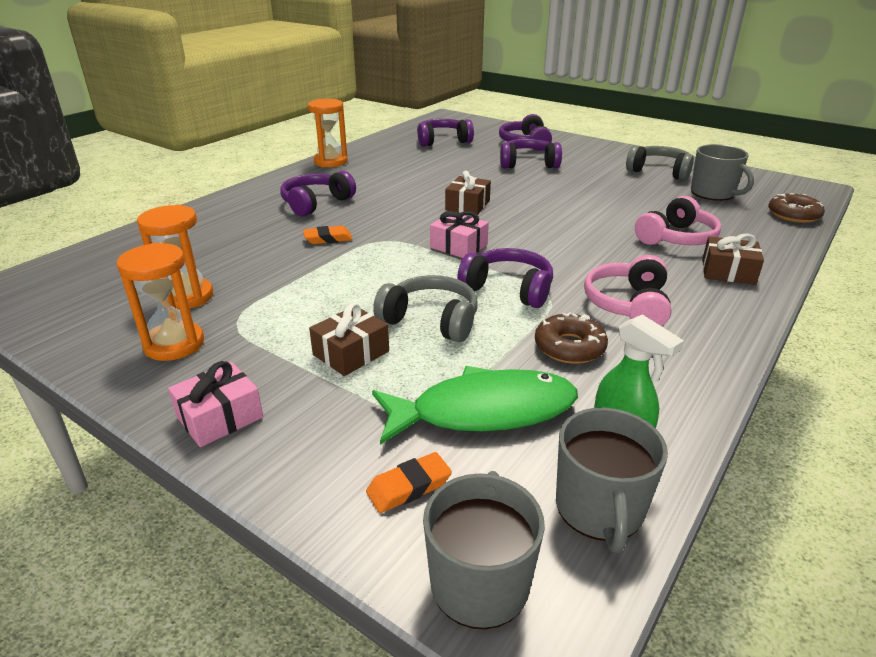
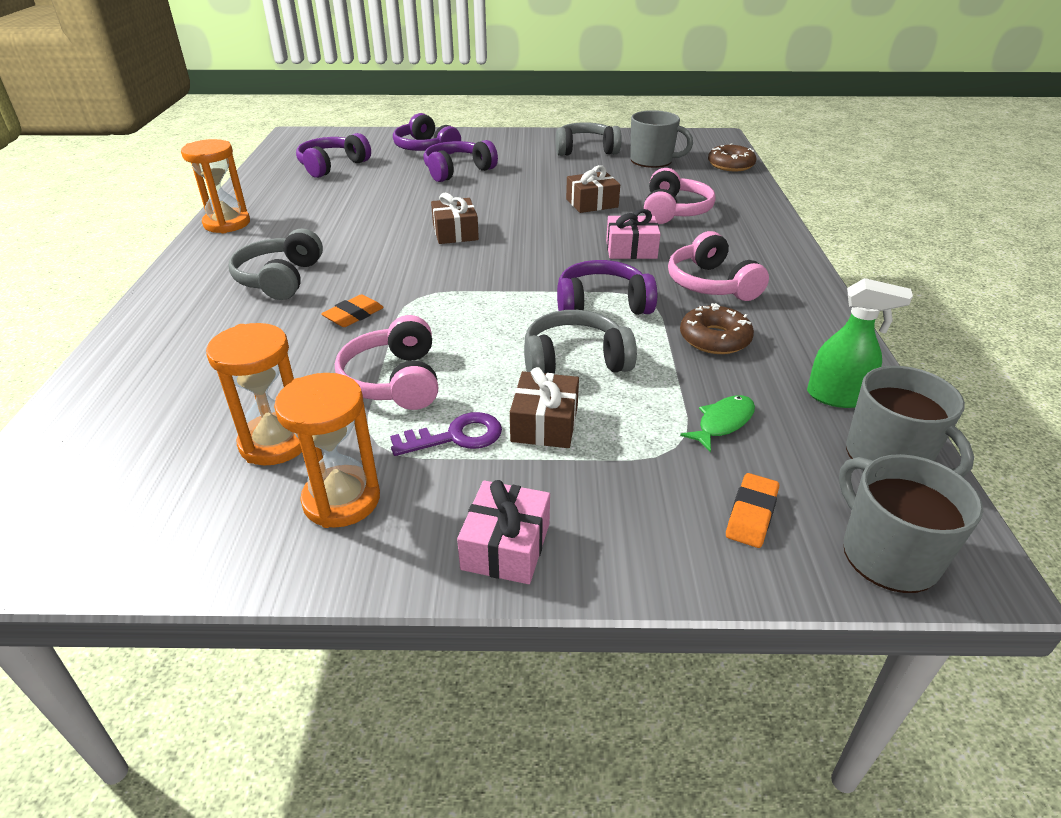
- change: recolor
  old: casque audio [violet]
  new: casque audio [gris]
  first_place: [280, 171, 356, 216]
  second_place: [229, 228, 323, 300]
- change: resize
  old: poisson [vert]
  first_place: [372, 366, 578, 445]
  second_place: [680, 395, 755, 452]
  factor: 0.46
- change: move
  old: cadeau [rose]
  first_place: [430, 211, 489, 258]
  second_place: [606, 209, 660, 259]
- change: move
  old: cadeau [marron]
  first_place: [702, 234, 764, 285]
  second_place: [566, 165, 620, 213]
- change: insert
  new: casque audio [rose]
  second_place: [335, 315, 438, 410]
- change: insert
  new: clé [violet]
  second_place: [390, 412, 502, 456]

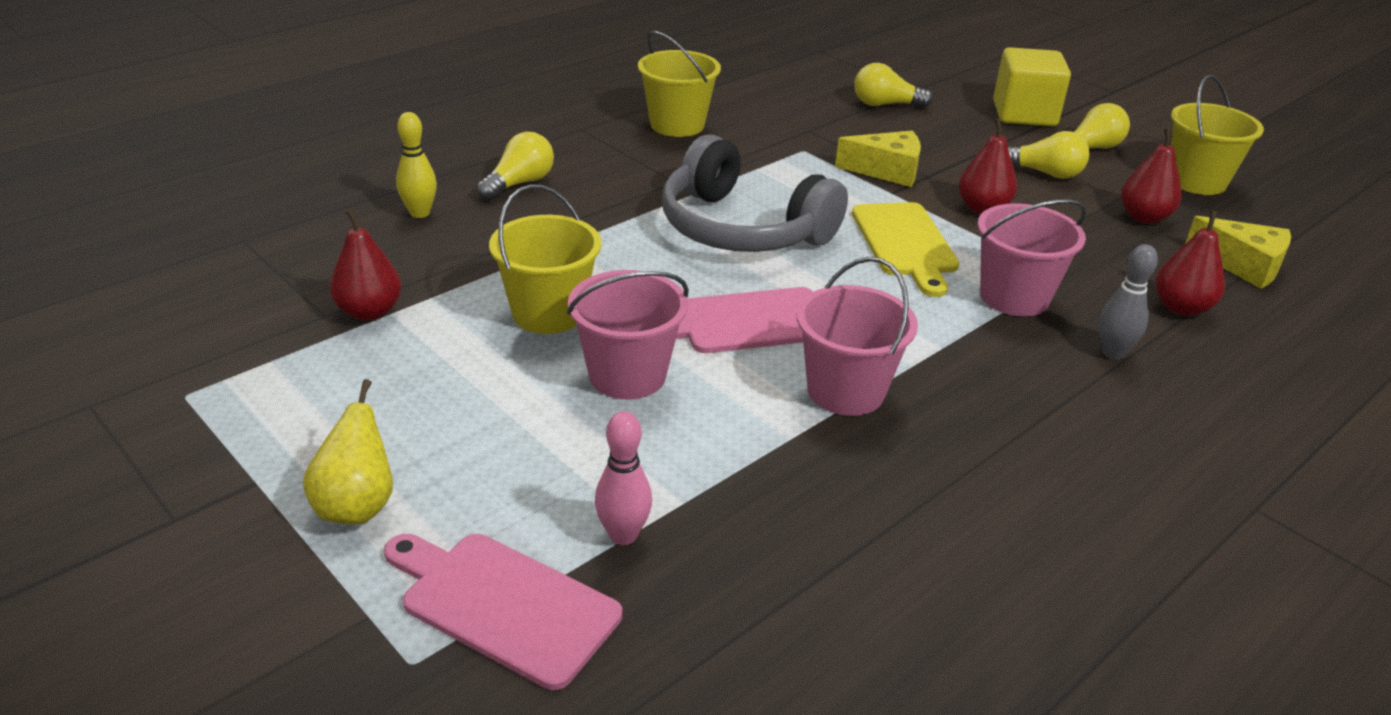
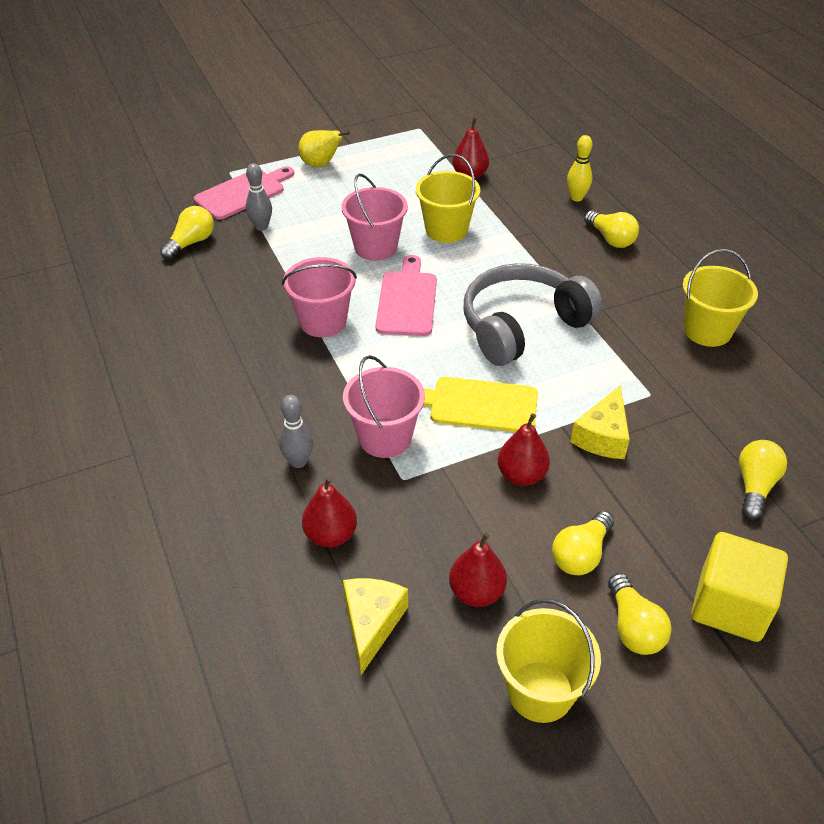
- change: recolor
  old: quille [rose]
  new: quille [gris]
  first_place: [595, 411, 652, 545]
  second_place: [246, 163, 272, 231]
- change: rotate
  old: fromage [jaune]
  first_place: [1185, 216, 1291, 289]
  second_place: [343, 578, 408, 675]
  degrees: 135
- change: insert
  new: ampoule [jaune]
  second_place: [160, 206, 214, 260]

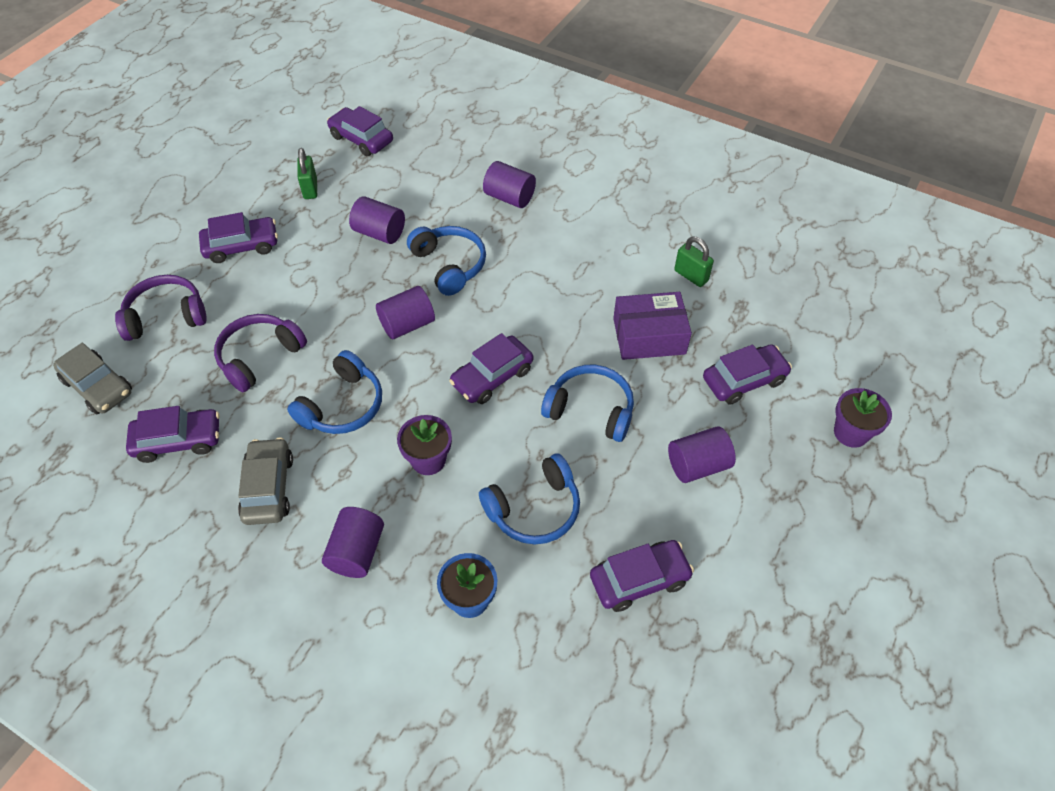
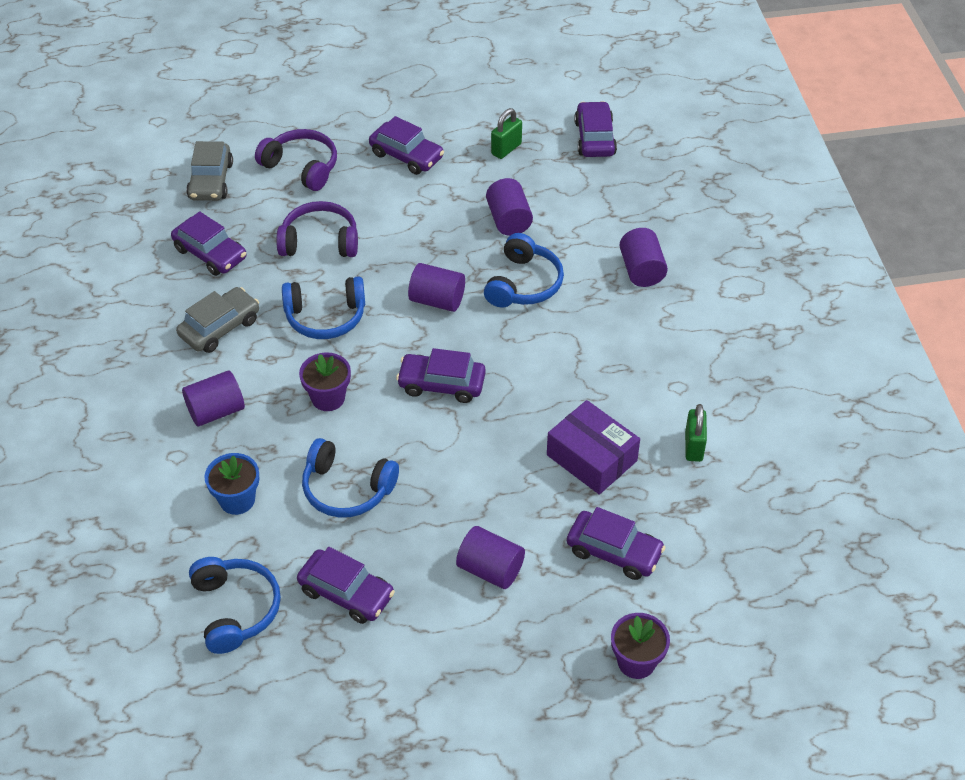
- change: move
  old: casque audio [bleu]
  first_place: [541, 365, 634, 442]
  second_place: [189, 557, 281, 654]

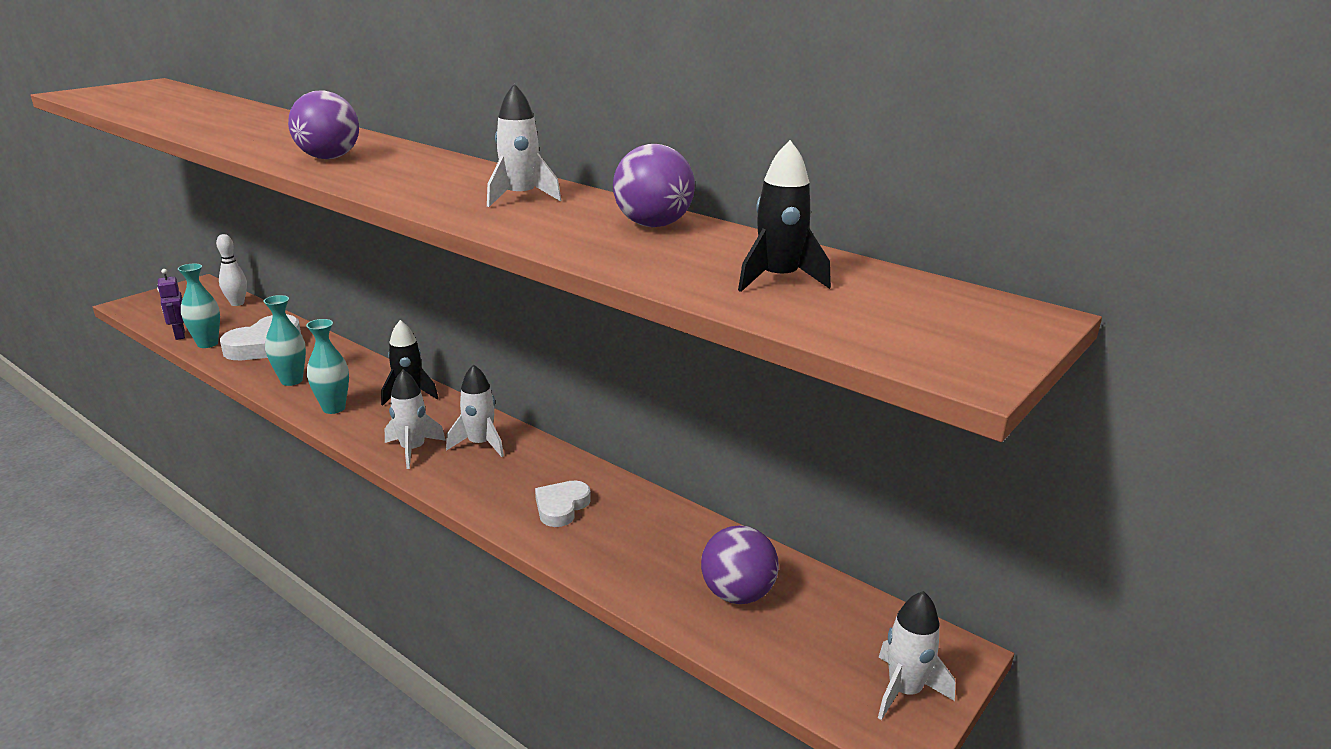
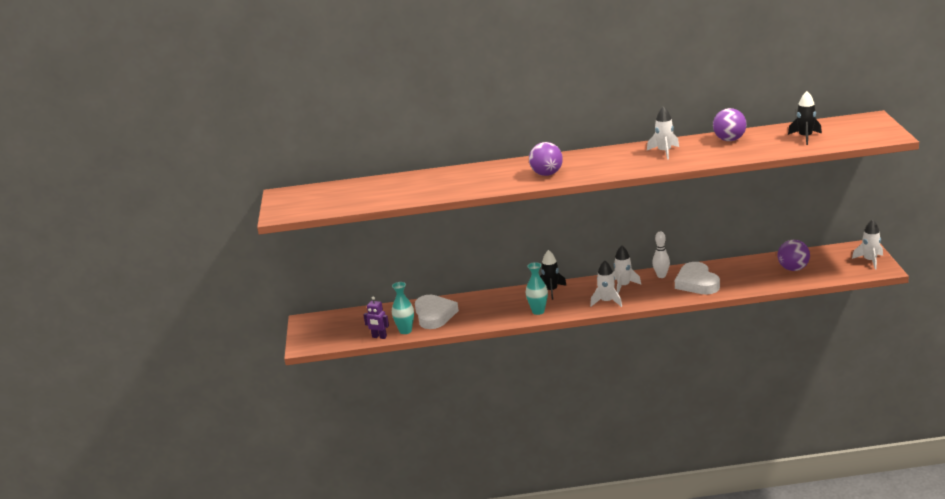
- change: move
  old: quille [blanc]
  first_place: [216, 234, 247, 306]
  second_place: [652, 232, 670, 278]
- change: delete
  old: vase [turquoise]
  first_place: [264, 295, 306, 386]
- change: resize
  old: cœur [blanc]
  first_place: [535, 480, 591, 527]
  second_place: [675, 262, 720, 295]
  factor: 1.67

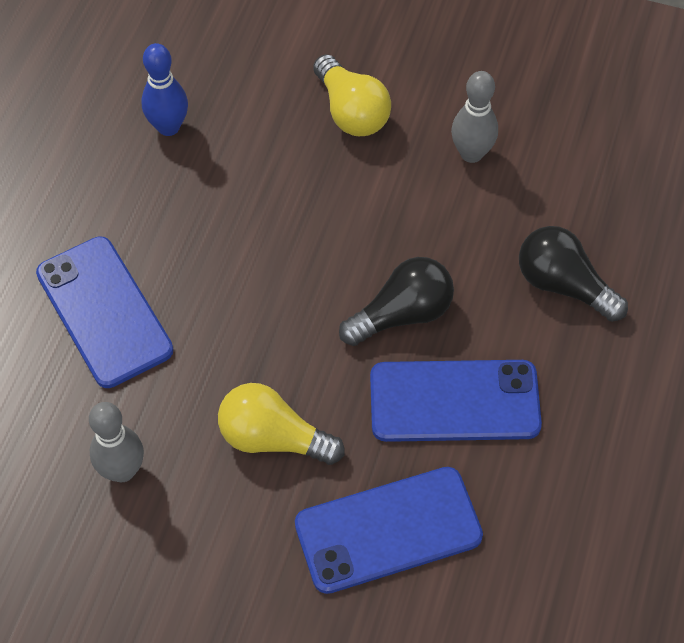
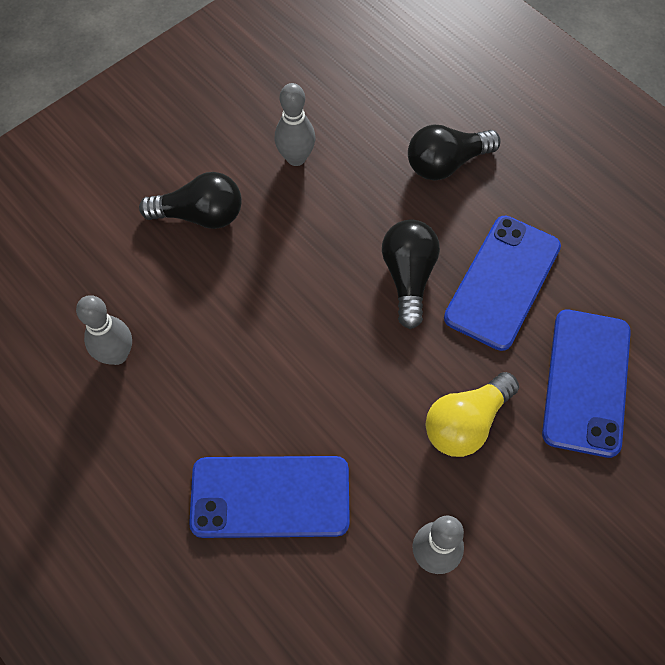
- change: recolor
  old: quille [bleu]
  new: quille [gris]
  first_place: [141, 43, 188, 136]
  second_place: [76, 295, 132, 365]
- change: recolor
  old: ampoule [jaune]
  new: ampoule [noir]
  first_place: [313, 54, 391, 136]
  second_place: [139, 172, 242, 229]

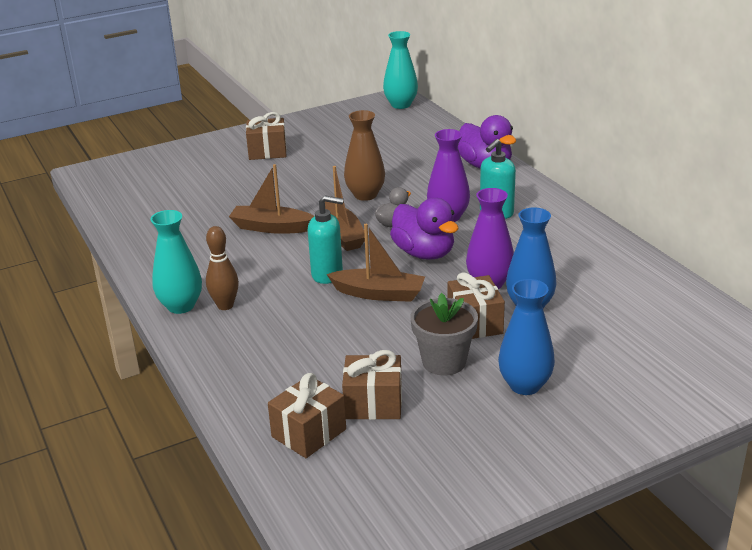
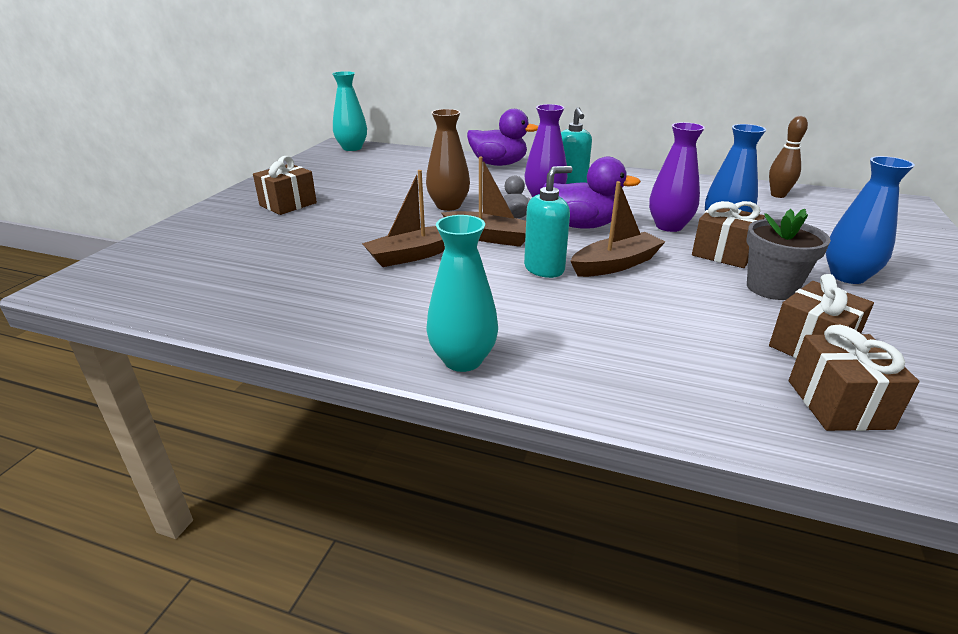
- change: move
  old: quille [marron]
  first_place: [206, 226, 239, 310]
  second_place: [769, 116, 808, 198]

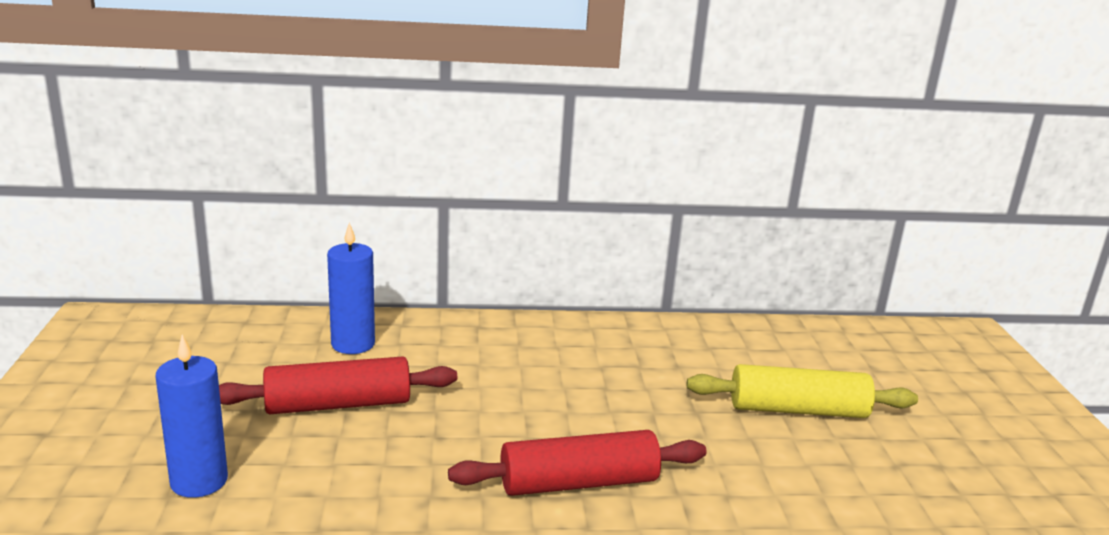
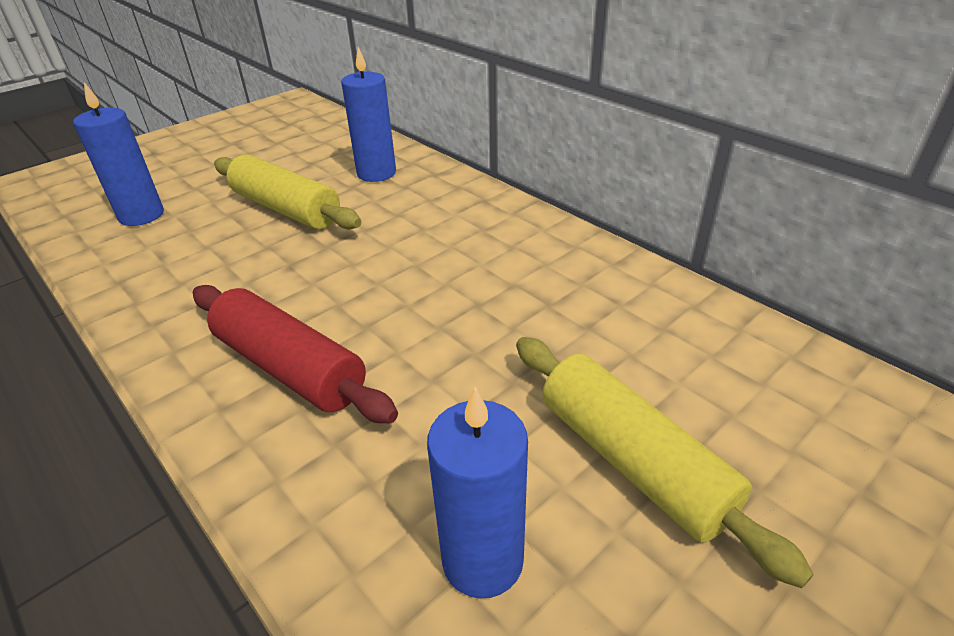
- change: recolor
  old: rouleau à pâtisserie [rouge]
  new: rouleau à pâtisserie [jaune]
  first_place: [219, 357, 457, 414]
  second_place: [214, 155, 361, 230]
- change: insert
  new: bougie [bleu]
  second_place: [427, 387, 528, 599]

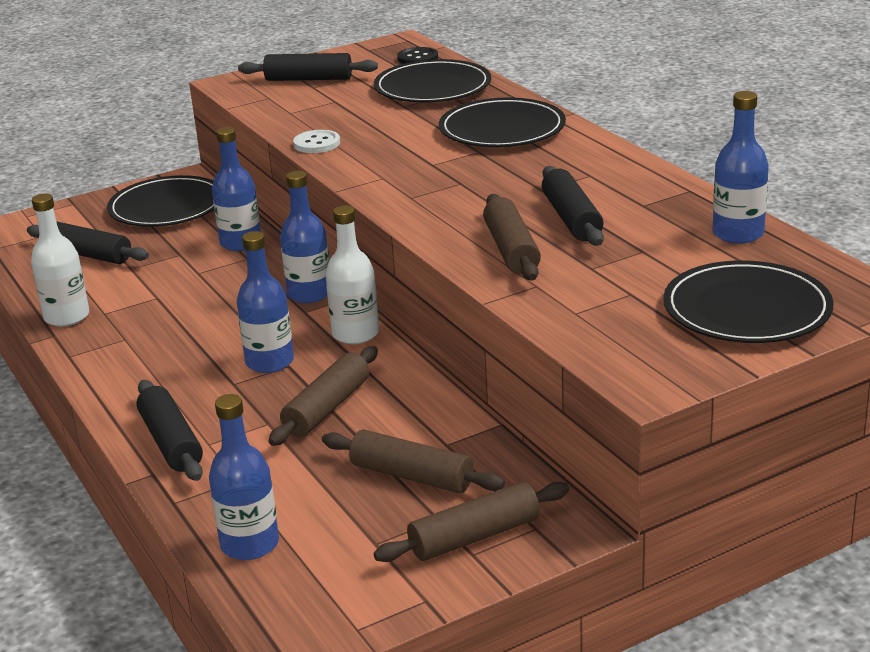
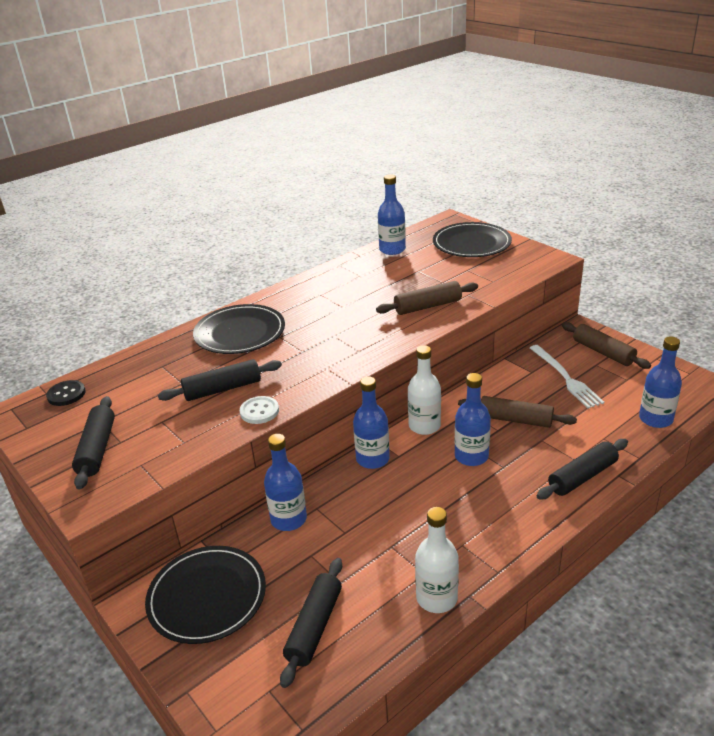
- change: replace
  old: rouleau à pâtisserie [marron]
  new: fourchette [blanc]
  first_place: [322, 429, 505, 493]
  second_place: [530, 345, 604, 408]
- change: delete
  old: assiette [noir]
  first_place: [374, 59, 491, 102]
- change: move
  old: rouleau à pâtisserie [noir]
  first_place: [542, 166, 604, 246]
  second_place: [158, 359, 282, 401]

